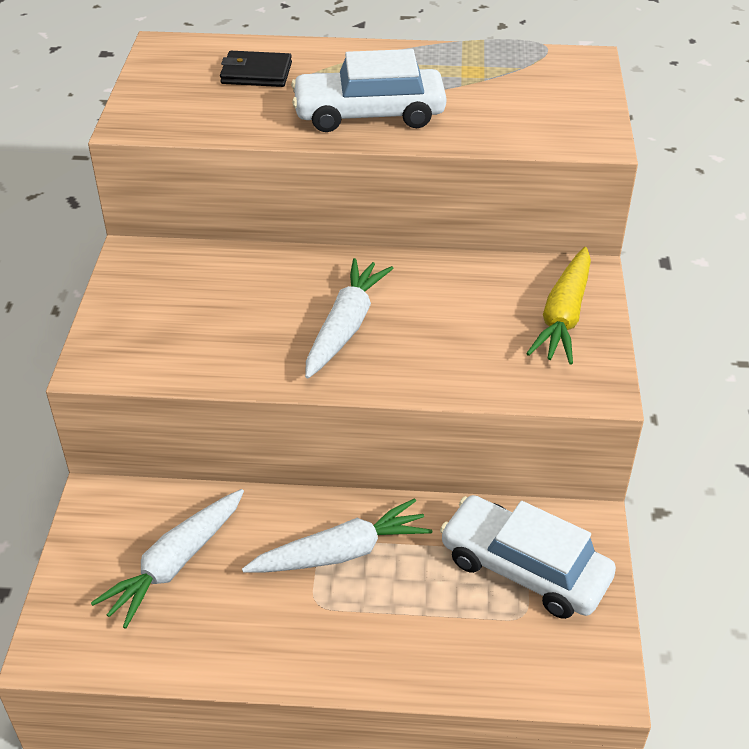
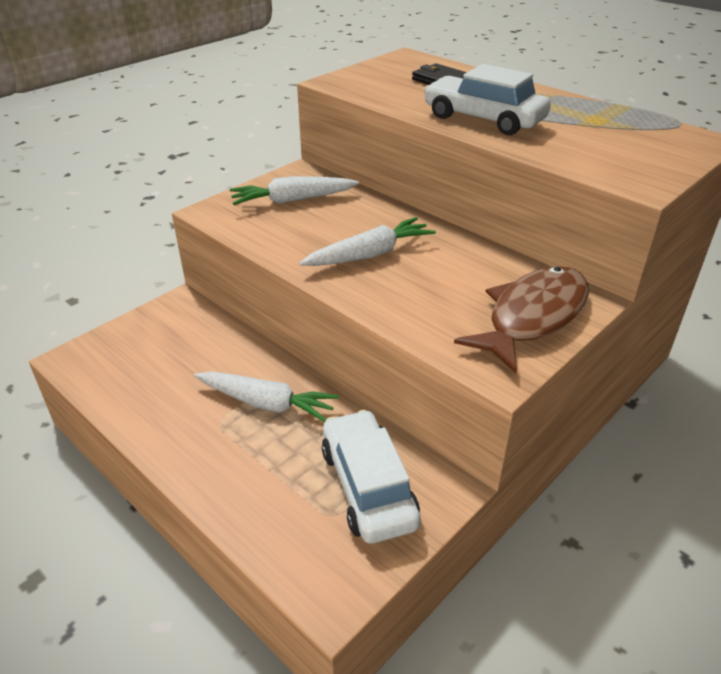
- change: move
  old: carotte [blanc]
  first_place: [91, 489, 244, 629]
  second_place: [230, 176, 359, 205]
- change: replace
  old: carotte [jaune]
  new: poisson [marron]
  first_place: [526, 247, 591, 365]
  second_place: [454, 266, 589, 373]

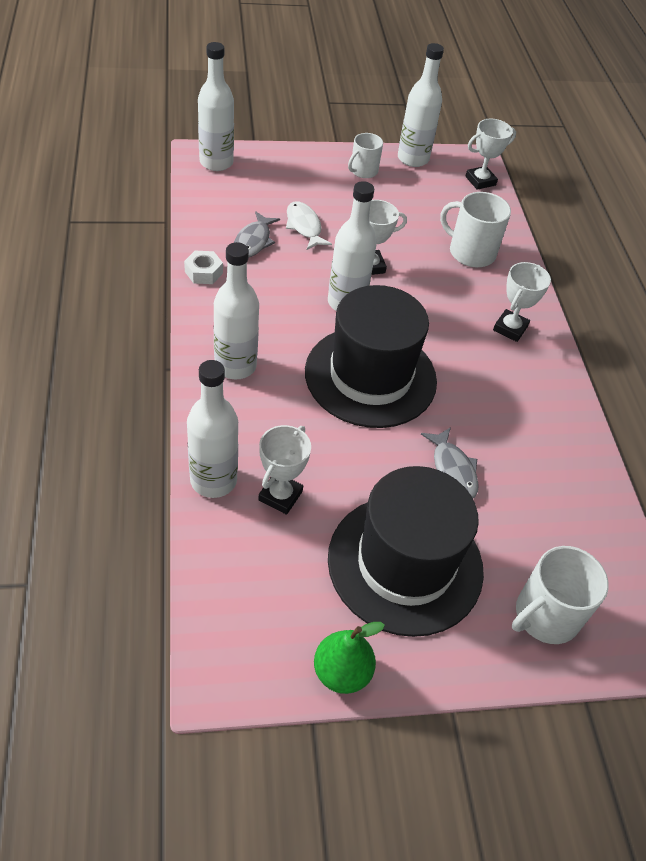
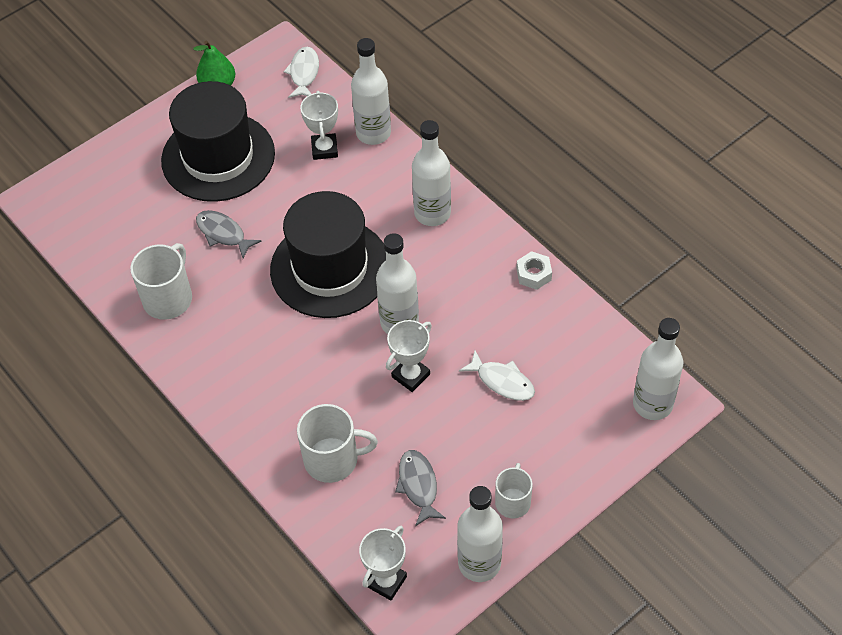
- change: move
  old: poisson [gris]
  first_place: [234, 211, 280, 257]
  second_place: [395, 450, 446, 526]
- change: delete
  old: trophée [blanc]
  first_place: [493, 262, 551, 342]
- change: move
  old: tasse [blanc]
  first_place: [512, 546, 609, 644]
  second_place: [130, 243, 192, 320]
- change: insert
  new: poisson [blanc]
  second_place: [283, 47, 319, 98]

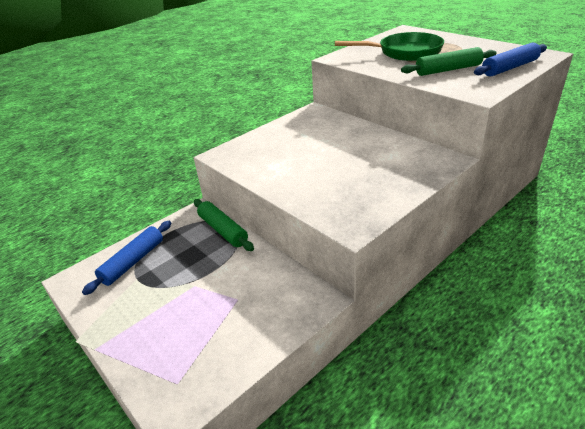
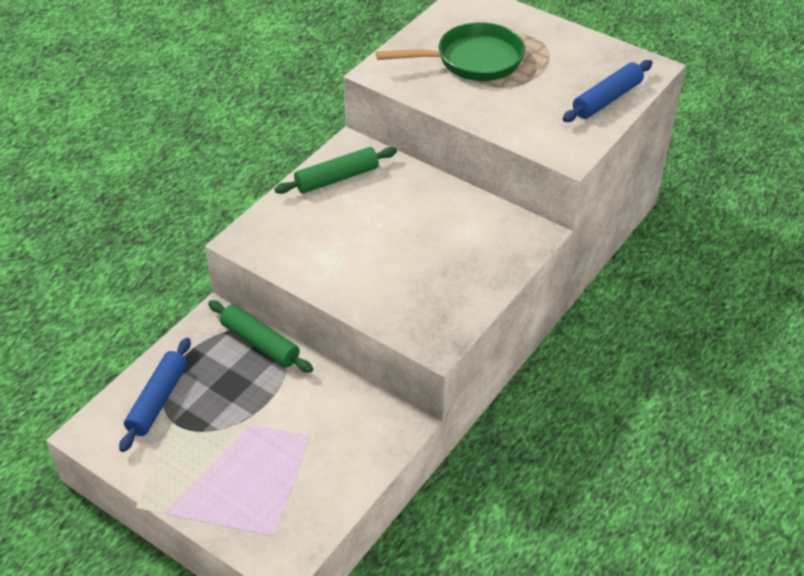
- change: move
  old: rouleau à pâtisserie [vert]
  first_place: [401, 47, 497, 76]
  second_place: [274, 147, 397, 194]

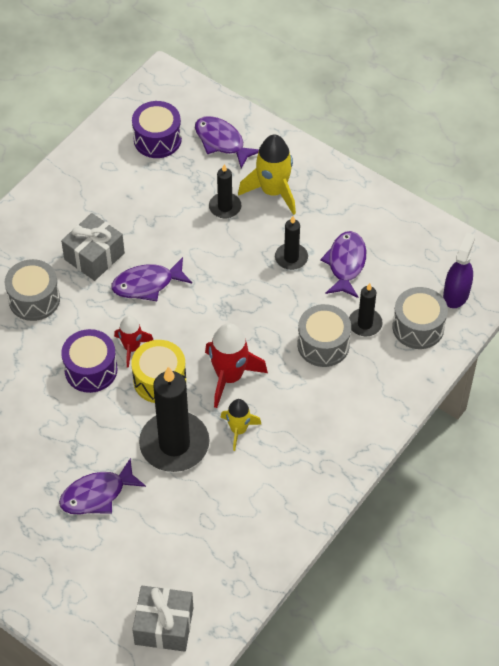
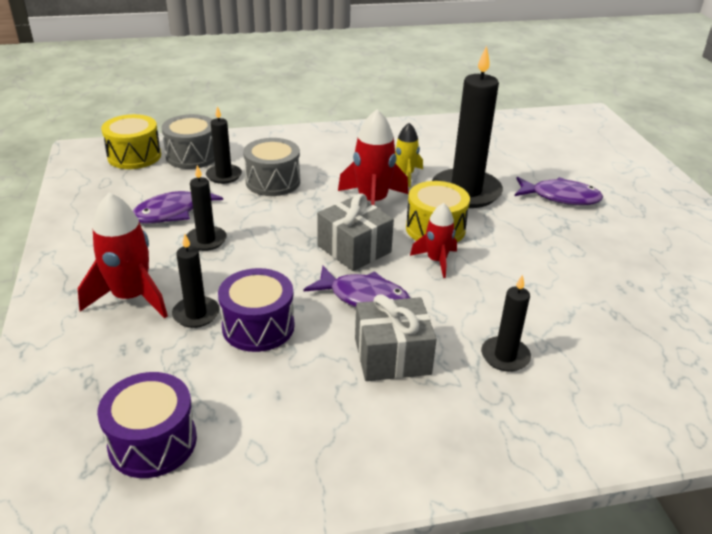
- change: replace
  old: tambour [gris]
  new: bougie [noir]
  first_place: [5, 259, 60, 321]
  second_place: [481, 275, 531, 372]
- change: move
  old: tambour [violet]
  first_place: [61, 329, 118, 393]
  second_place: [218, 268, 295, 352]
- change: move
  old: cadeau [gris]
  first_place: [132, 586, 193, 652]
  second_place: [317, 193, 394, 271]
- change: delete
  old: poisson [violet]
  first_place: [195, 116, 259, 169]
- change: recolor
  old: fusée [jaune]
  new: fusée [rouge]
  first_place: [238, 135, 296, 215]
  second_place: [78, 192, 168, 318]
- change: replace
  old: vaporisateur [violet]
  new: tambour [jaune]
  first_place: [443, 233, 475, 308]
  second_place: [101, 114, 161, 169]

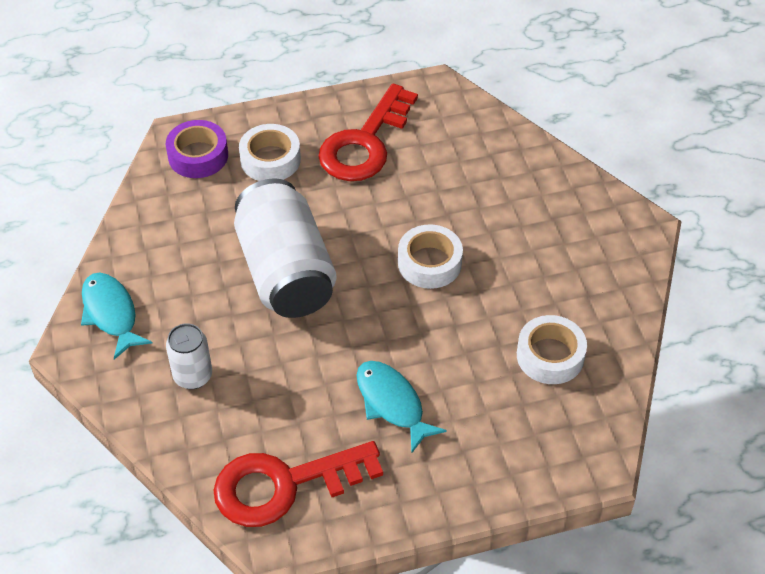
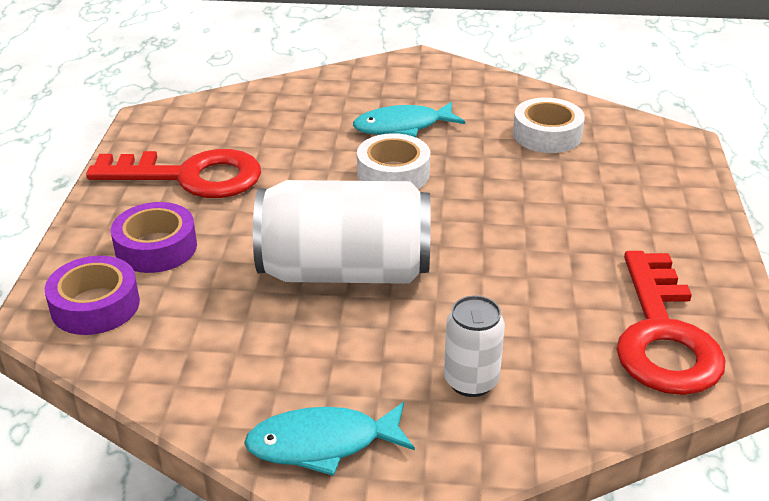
- change: recolor
  old: ruban adhésif [blanc]
  new: ruban adhésif [violet]
  first_place: [239, 124, 301, 181]
  second_place: [111, 202, 197, 273]
- change: rotate
  old: clé [rouge]
  first_place: [318, 84, 418, 181]
  second_place: [86, 149, 261, 198]
  degrees: -45
- change: move
  old: poisson [turquoise]
  first_place: [356, 361, 447, 453]
  second_place: [353, 102, 465, 137]

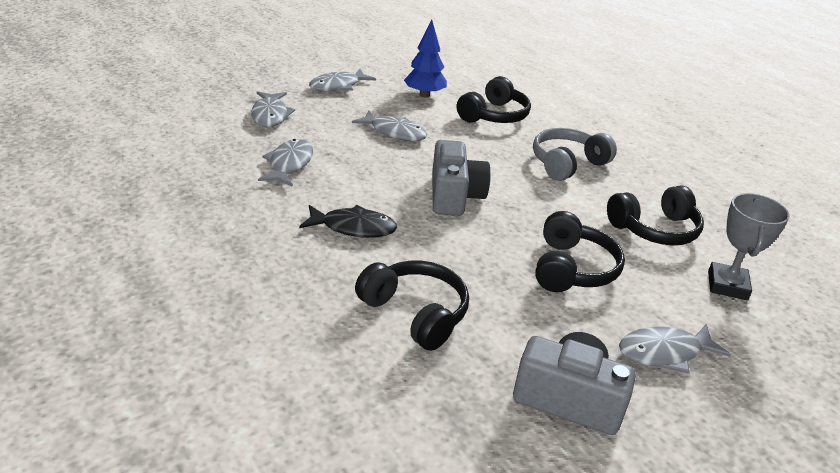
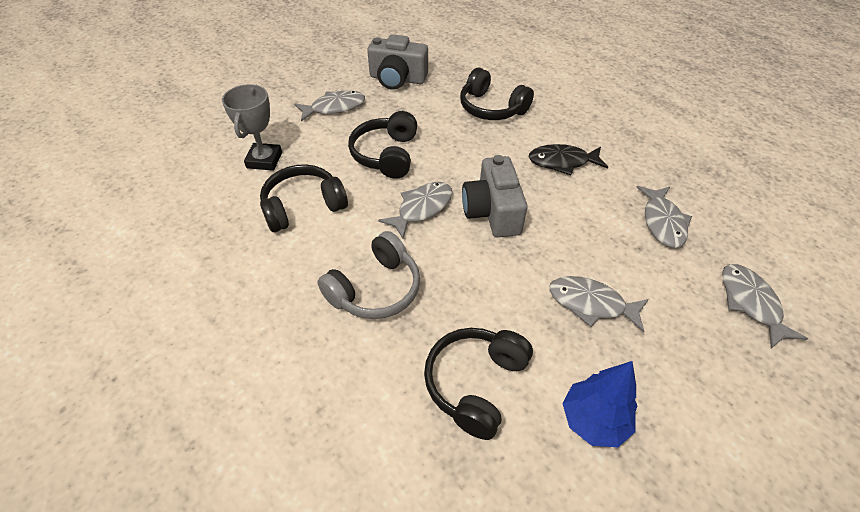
- change: move
  old: poisson [gris]
  first_place: [309, 69, 376, 92]
  second_place: [378, 182, 452, 238]

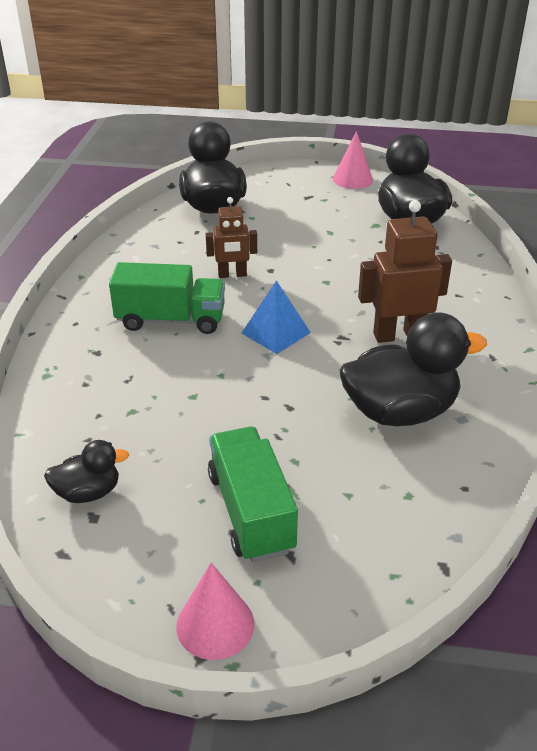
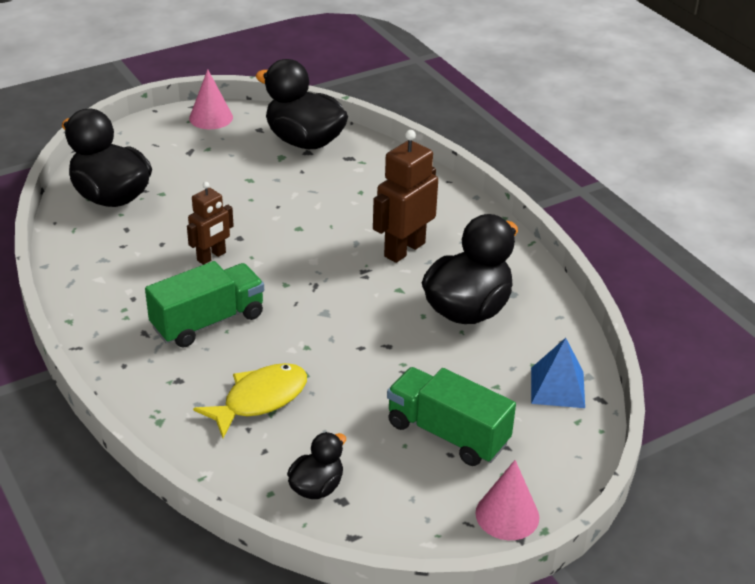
- change: move
  old: pyramide [bleu]
  first_place: [242, 280, 311, 354]
  second_place: [531, 338, 585, 408]
- change: insert
  new: poisson [jaune]
  second_place: [193, 363, 307, 438]

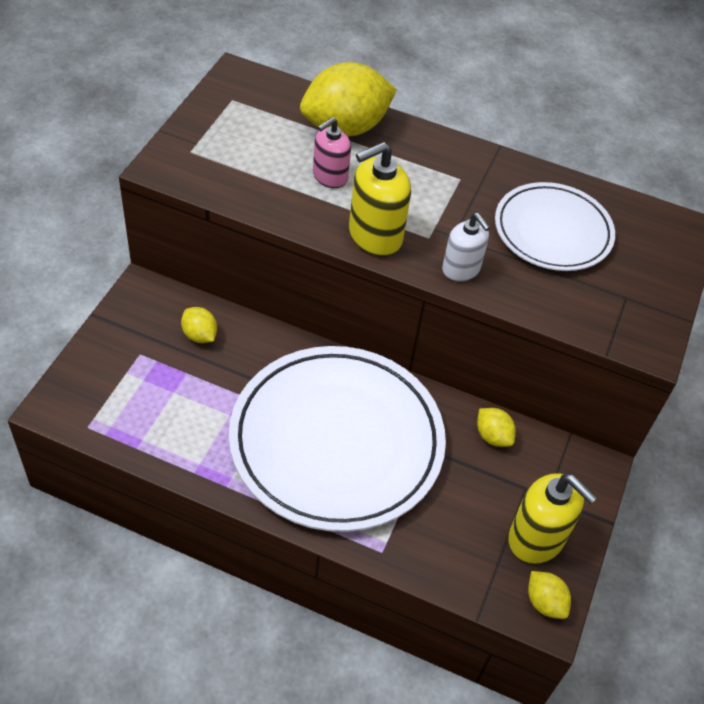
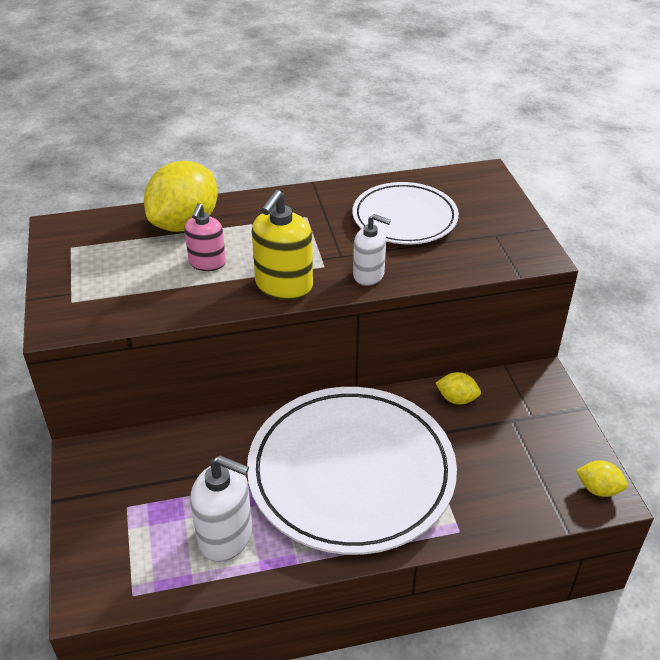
- change: delete
  old: citron [jaune]
  first_place: [181, 307, 217, 343]
- change: delete
  old: distributeur de savon [jaune]
  first_place: [508, 473, 597, 564]
- change: insert
  new: distributeur de savon [blanc]
  second_place: [190, 455, 253, 562]

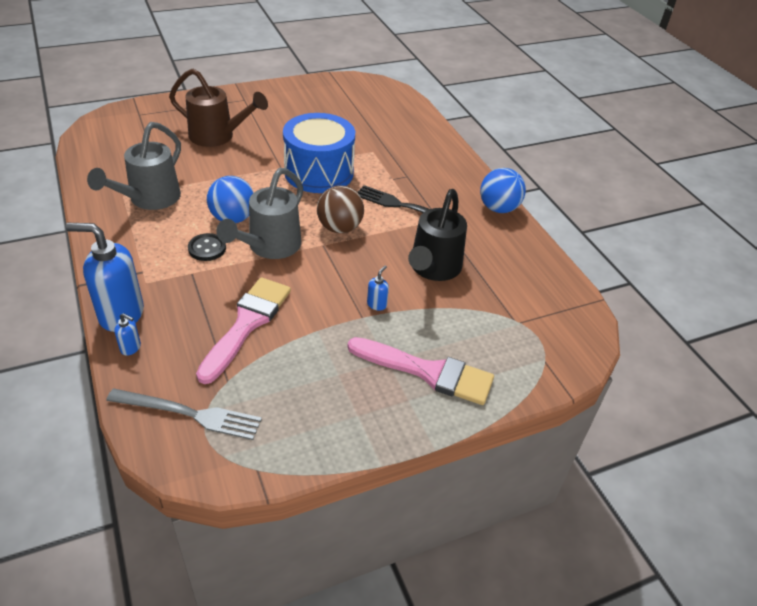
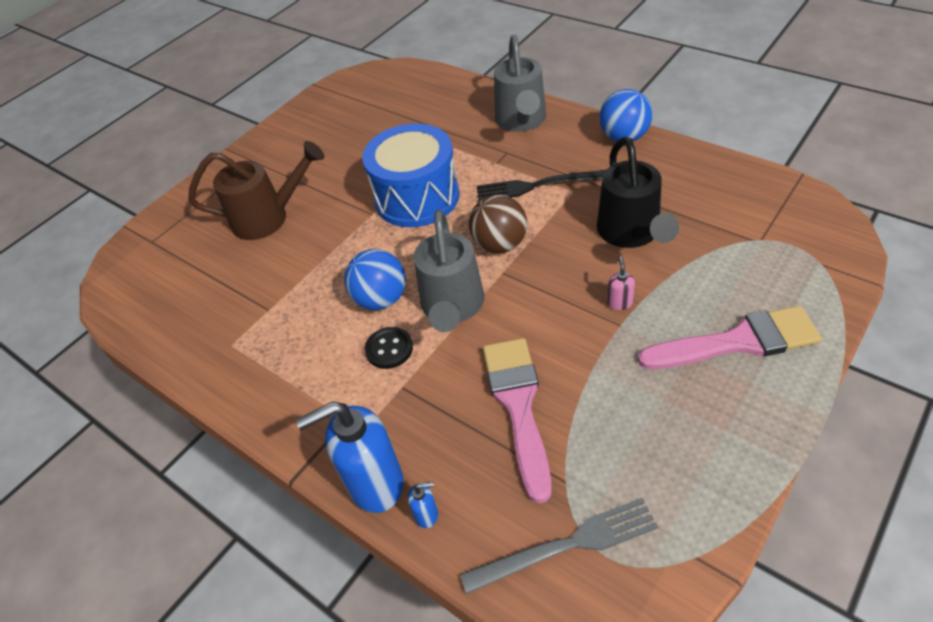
- change: move
  old: arrosoir [gris]
  first_place: [87, 122, 181, 210]
  second_place: [494, 34, 546, 132]
- change: recolor
  old: distributeur de savon [bleu]
  new: distributeur de savon [rose]
  first_place: [367, 265, 389, 311]
  second_place: [607, 256, 635, 310]

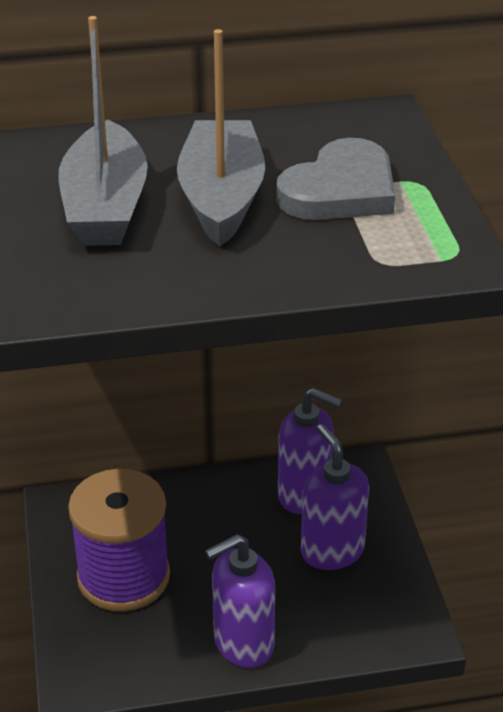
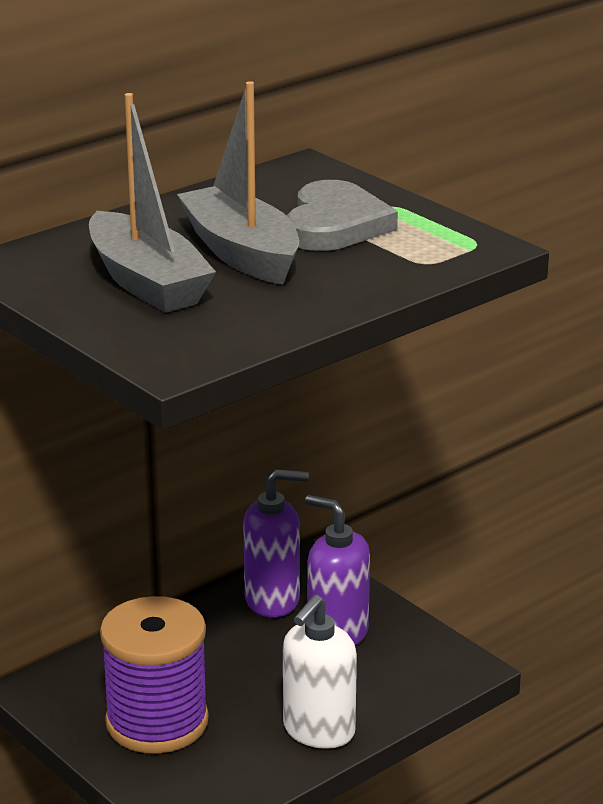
- change: recolor
  old: distributeur de savon [violet]
  new: distributeur de savon [blanc]
  first_place: [205, 534, 275, 668]
  second_place: [283, 595, 357, 749]

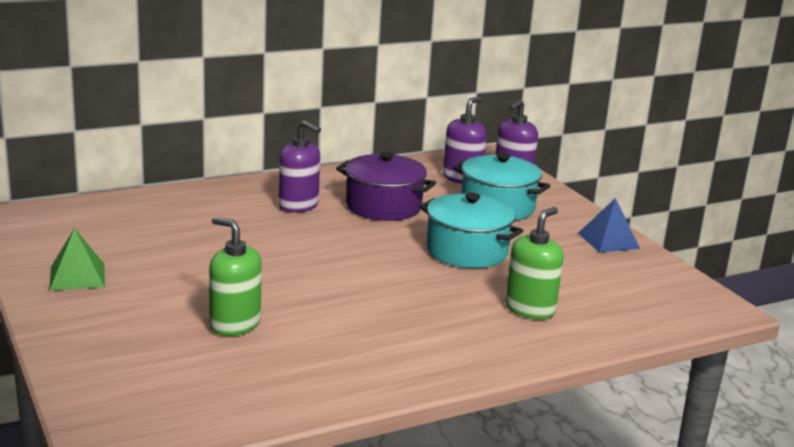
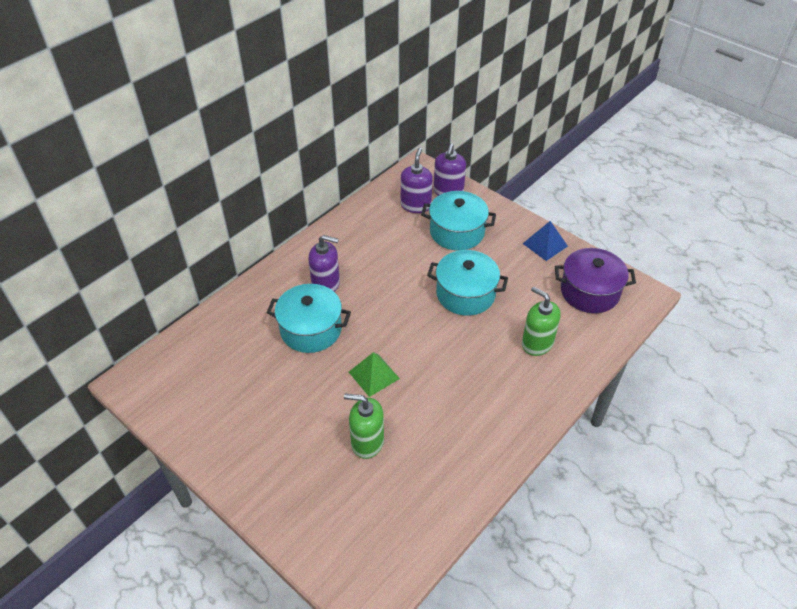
- change: move
  old: pyramide [vert]
  first_place: [49, 228, 105, 291]
  second_place: [349, 352, 400, 397]
- change: move
  old: marmite [violet]
  first_place: [336, 152, 436, 221]
  second_place: [555, 248, 636, 313]
- change: rotate
  old: distributeur de savon [vert]
  first_place: [505, 207, 563, 319]
  second_place: [522, 286, 561, 356]
  degrees: -60
- change: insert
  new: marmite [turquoise]
  second_place: [266, 284, 351, 353]

